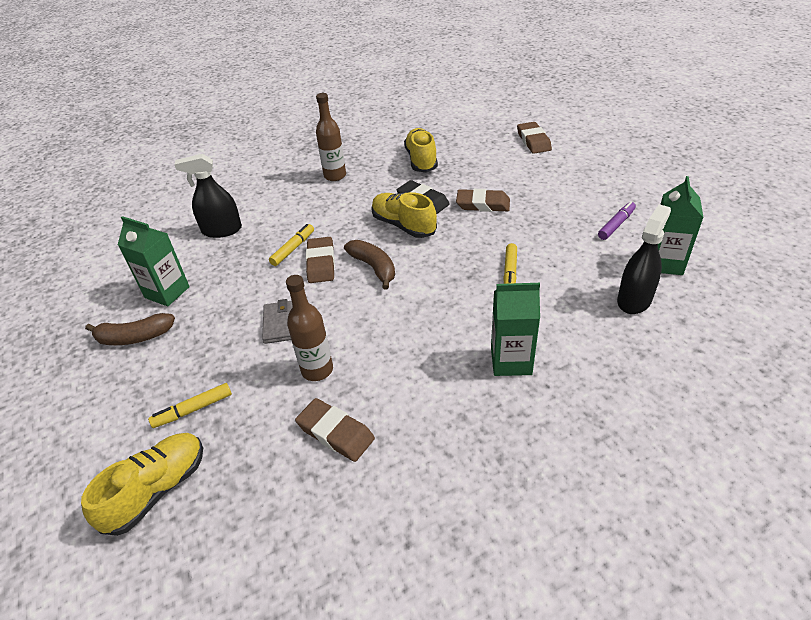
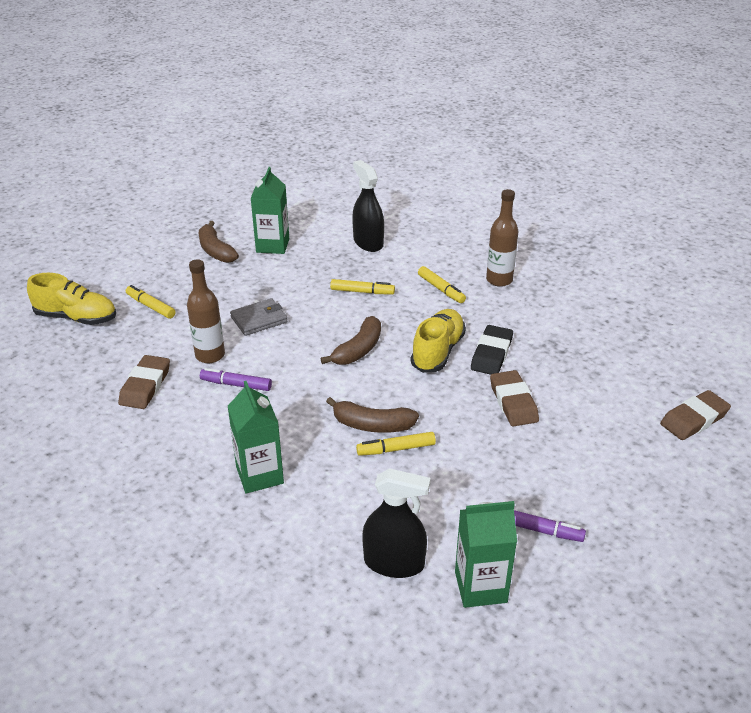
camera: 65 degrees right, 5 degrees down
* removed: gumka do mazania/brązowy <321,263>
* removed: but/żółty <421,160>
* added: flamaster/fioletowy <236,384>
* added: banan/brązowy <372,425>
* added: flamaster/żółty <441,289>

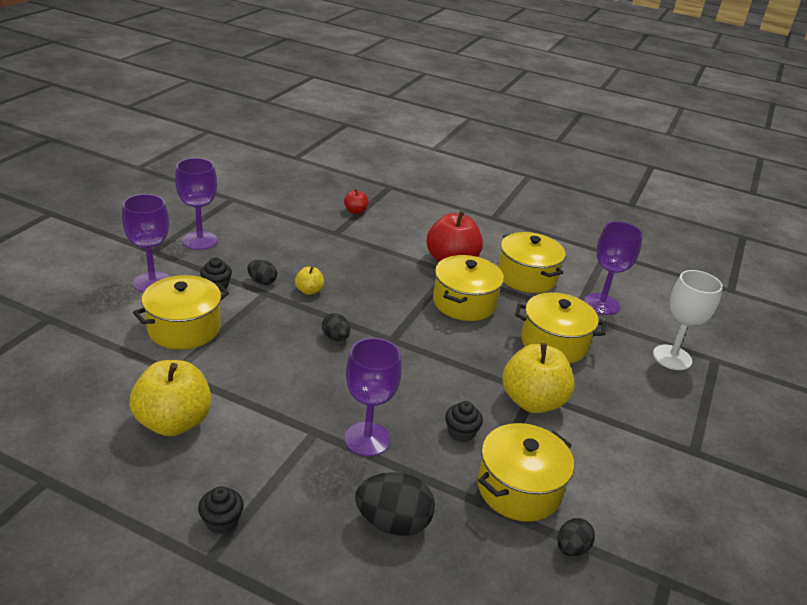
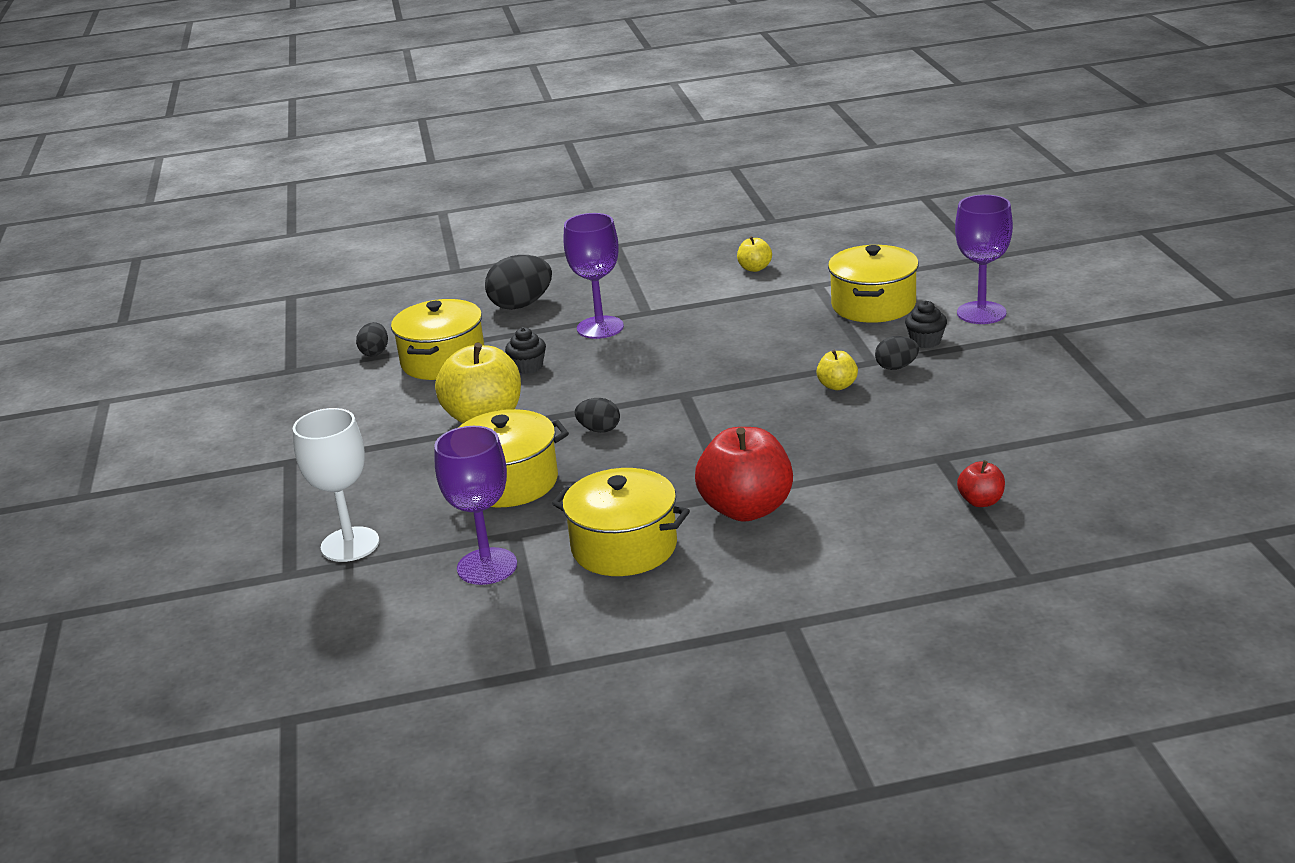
camera: 150 degrees right, 5 degrees down
* resized: jabłko/żółty <174,422> = <755,268> x0.48
* removed: kielich/fioletowy <200,240>
* removed: muffinka/czarny <222,521>
* moved: jajko/czarny <335,337> to <599,430>
* removed: garnek/żółty <464,303>

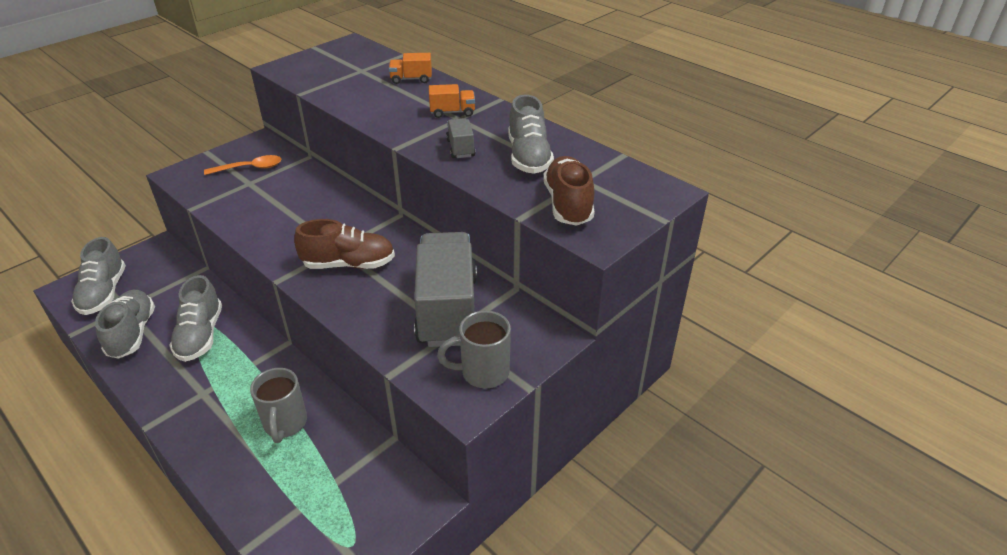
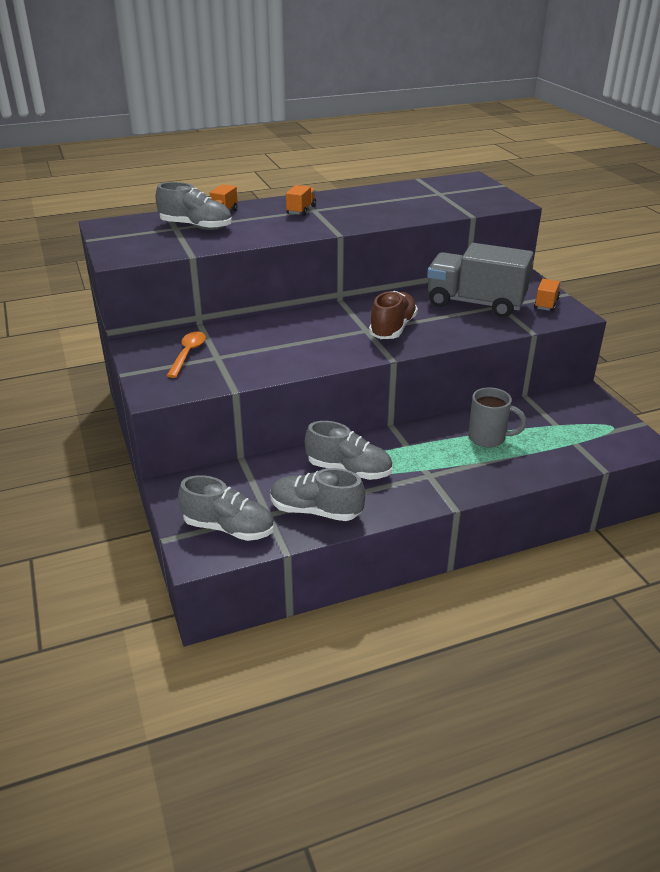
camera: 65 degrees left, 5 degrees down
* replaced: kubek/szary <483,372> to ciężarówka/pomarańczowy <546,304>
* removed: ciężarówka/szary <460,148>
* moved: but/szary <528,157> to <196,227>
* removed: but/brązowy <568,204>

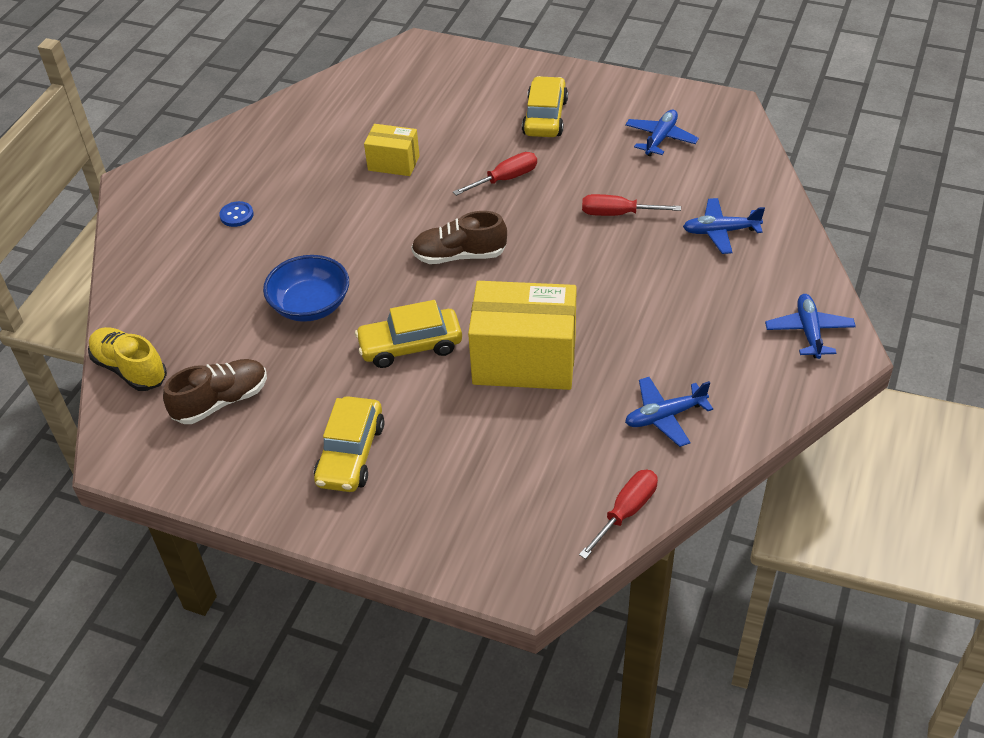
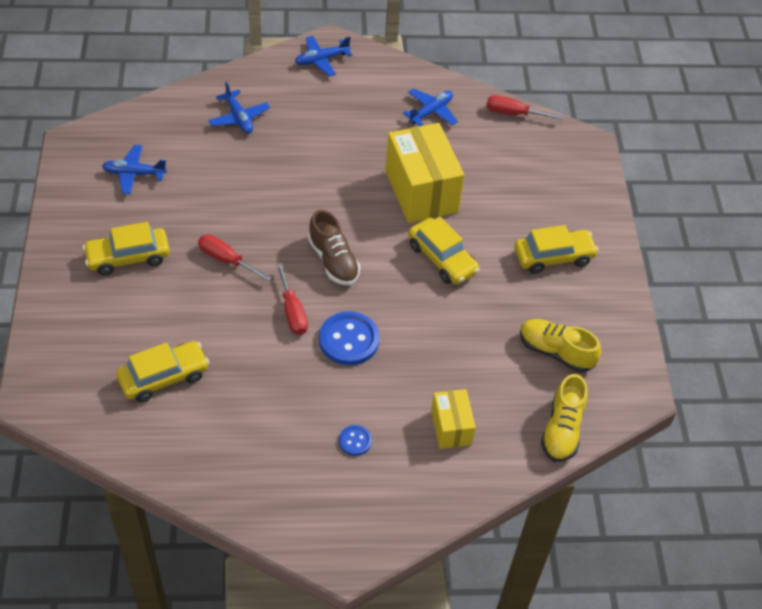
camera: 120 degrees left, 5 degrees up
* recoloured: but/brązowy <221,401> to but/żółty <556,352>
* removed: miska/niebieski <310,305>
* moved: pudełko/żółty <393,163> to <451,427>
* moved: śrubokręt/czerwony <617,214> to <292,312>
* turned: samolot/niebieski <665,416> = <431,112> 90 degrees counterclockwise
* added: samochód/żółty <164,377>
* added: guzik/niebieski <349,340>

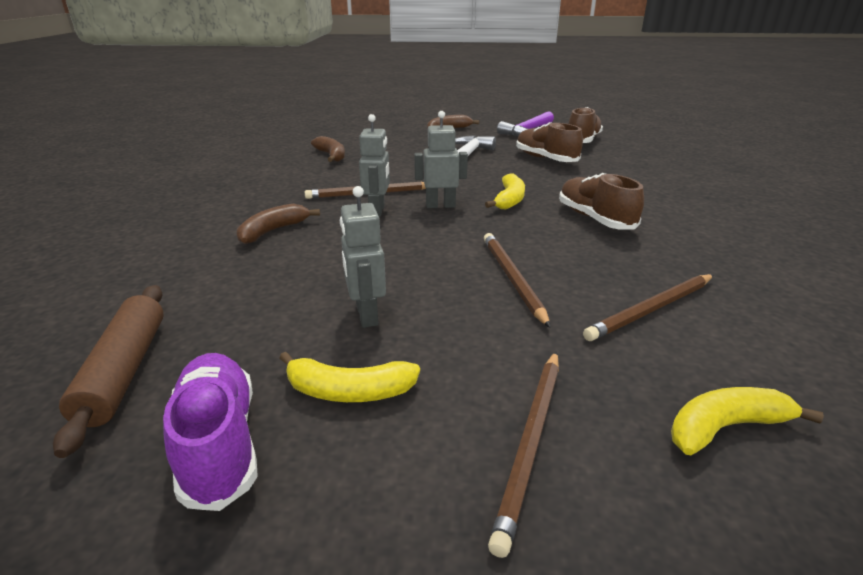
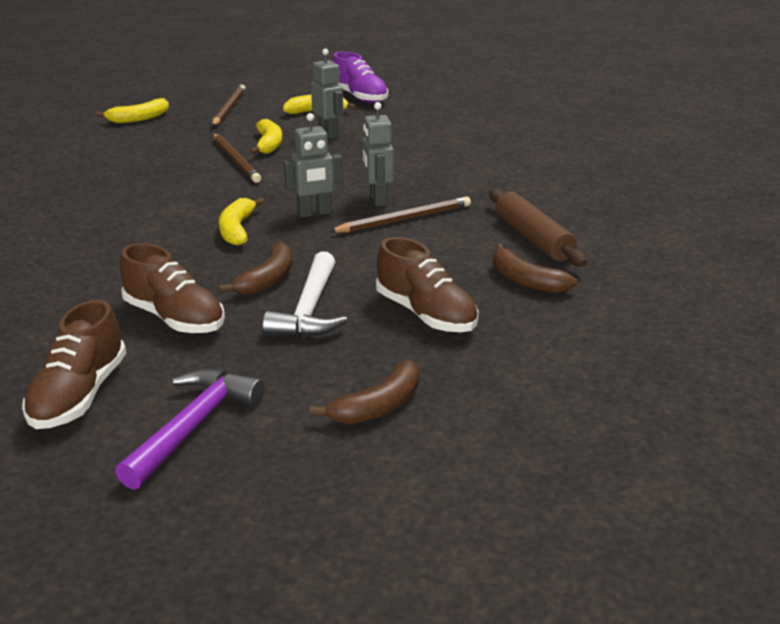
camera: 165 degrees right, 0 degrees up
* moved: wałek do ciasta/brązowy <124,371> to <533,238>
* moved: banan/brązowy <273,231> to <267,279>
* moved: but/brązowy <595,219> to <425,314>
* removed: ołówek/brązowy <651,309>
* added: banan/żółty <269,144>

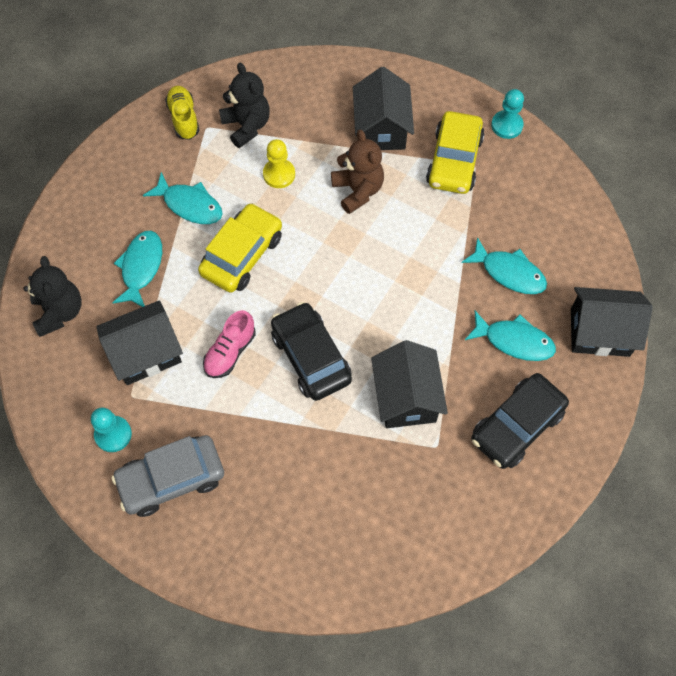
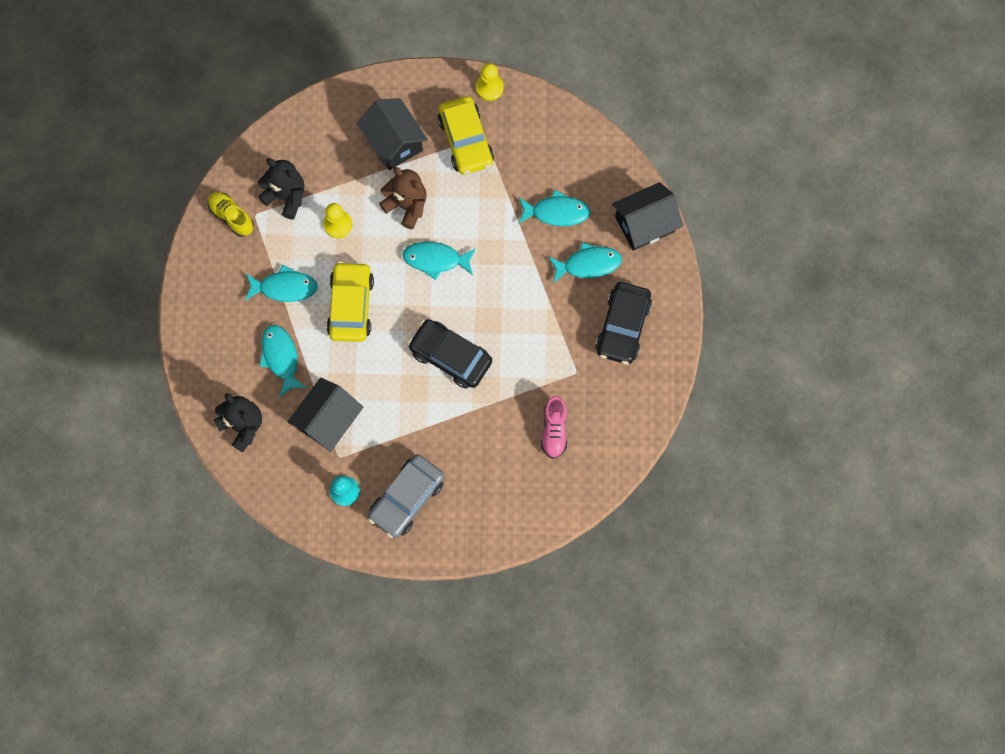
camera: 30 degrees left, 10 degrees up
* moved: but/różowy <230,352> to <554,430>
* removed: domek/czarny <406,397>
* recoloured: pionek/turkusowy <507,125> to pionek/żółty <489,88>
* added: ryba/turkusowy <435,260>

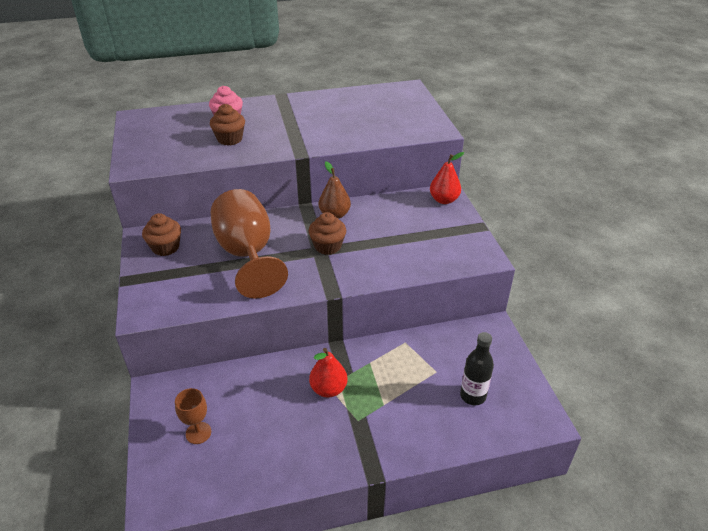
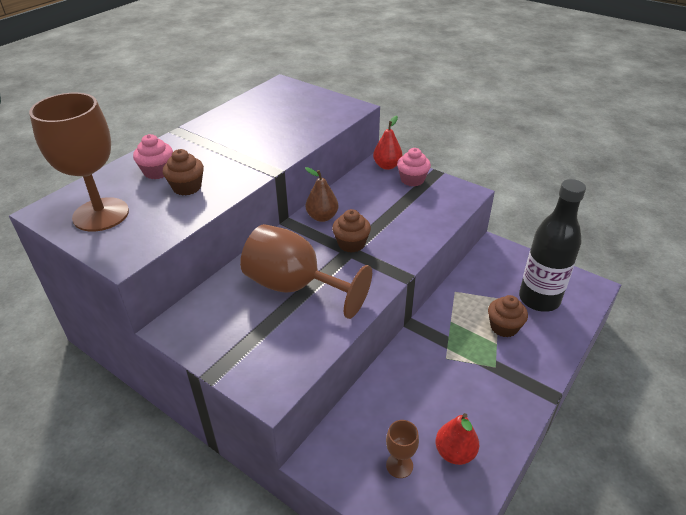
camera: 40 degrees left, 0 degrees up
* moved: muffinka/brązowy <165,247> to <504,327>
* moved: gruszka/czerwony <328,389> to <455,452>
* resized: butelka/czarny <473,396> = <539,299> x1.80
* added: kielich/brązowy <101,214>
* added: muffinka/różowy <412,180>

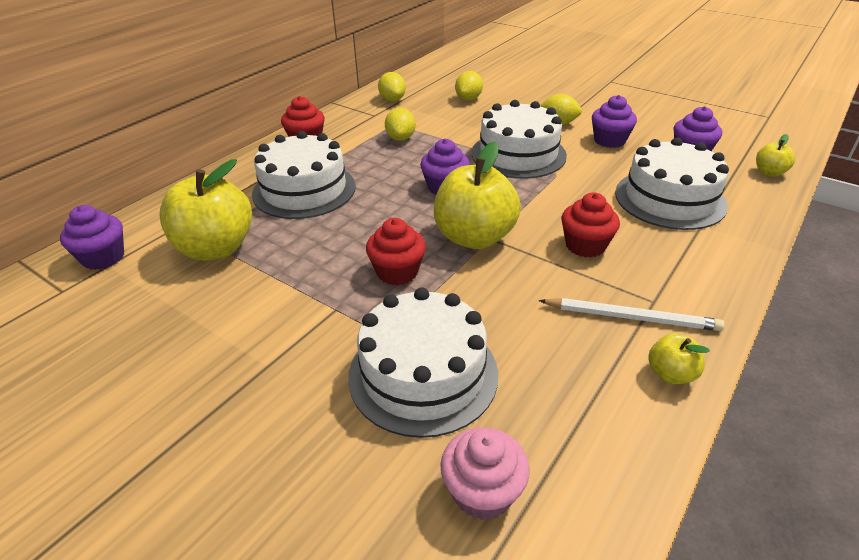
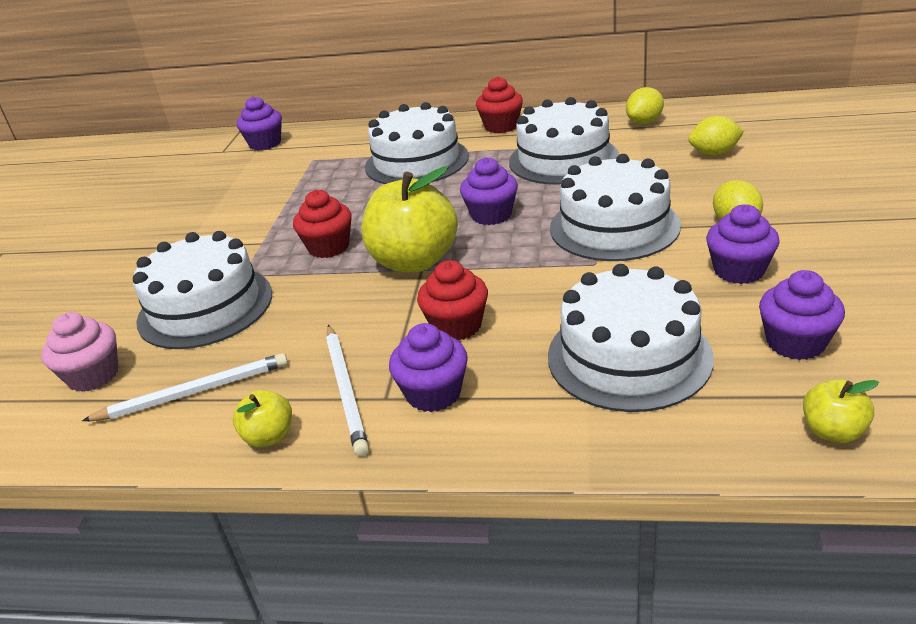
camera: 65 degrees right, 5 degrees down
* removed: jabłko/żółty <216,248>
* replaced: cytryna/żółty <400,138> to tort/biały <563,159>
* added: ołówek/biały <194,392>
* added: muffinka/fioletowy <433,393>

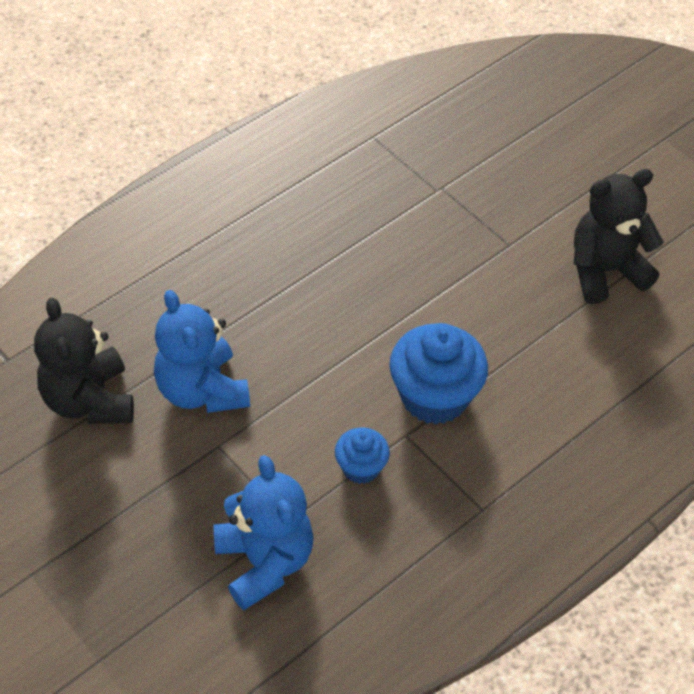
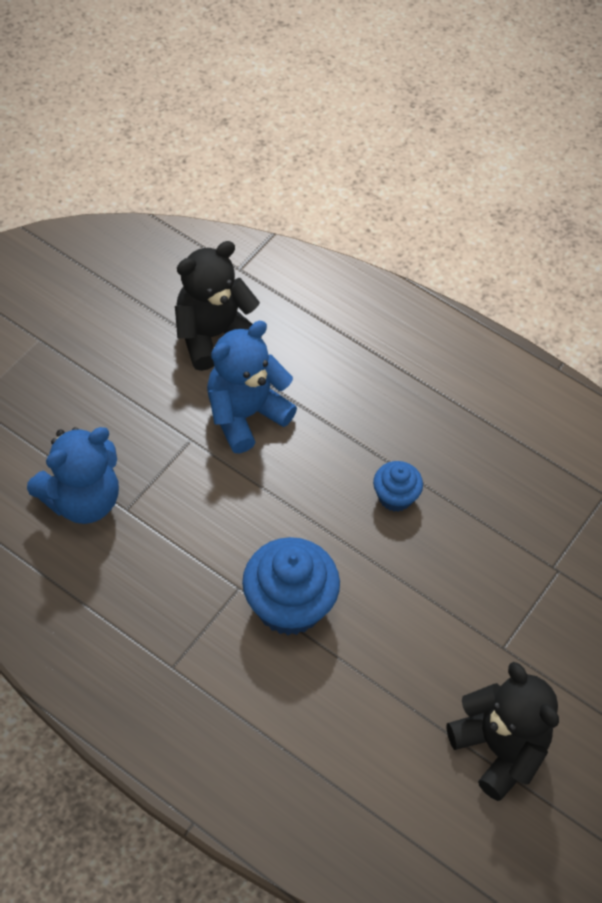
camera: 75 degrees right, 5 degrees up
* moved: muffinka/niebieski <361,467> to <395,497>

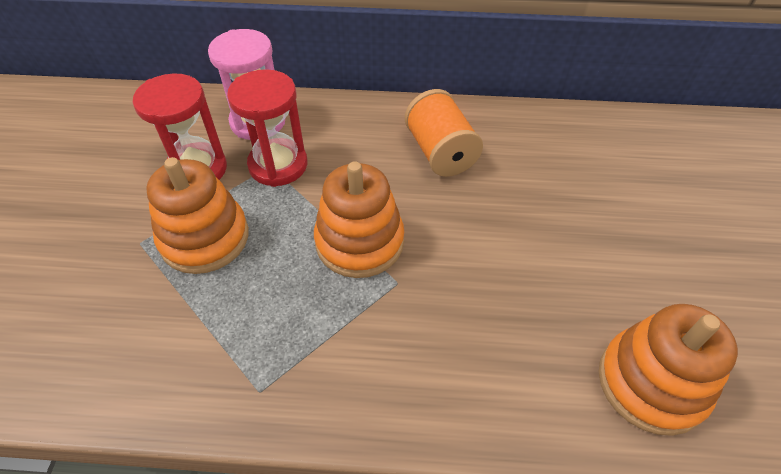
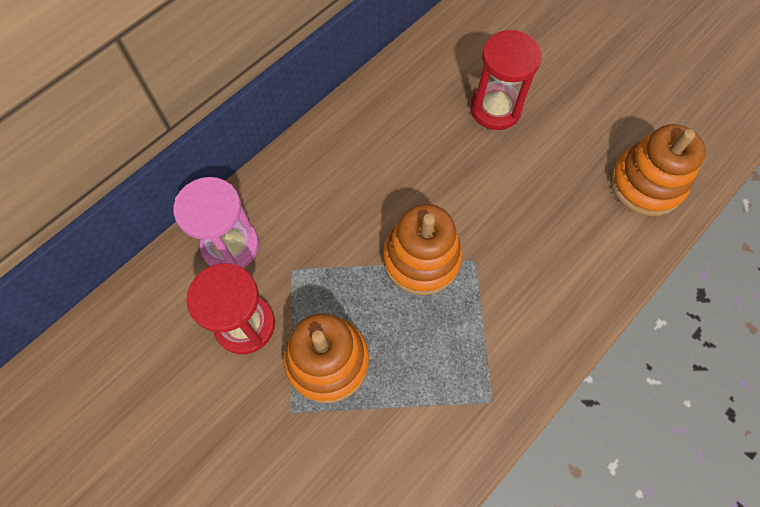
camera: 50 degrees left, 15 degrees up
* moved: klepsydra/czerwony <278,165> to <495,109>
* removed: szpulka/pomarańczowy <440,152>

